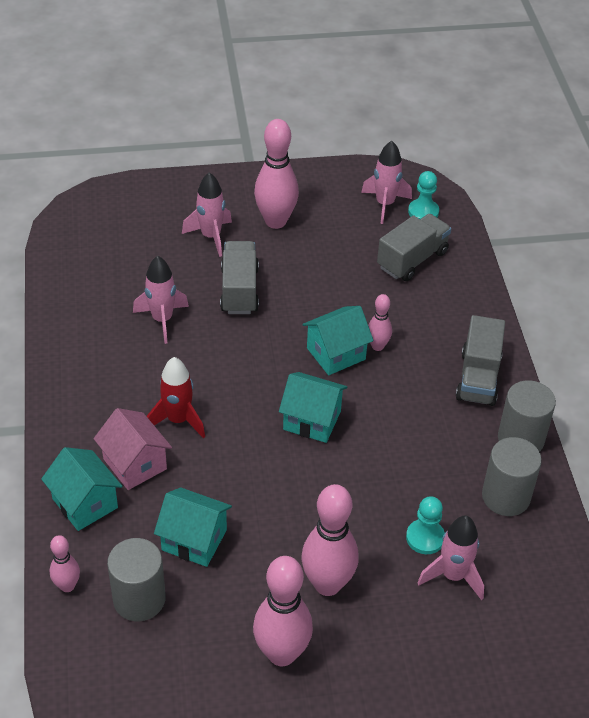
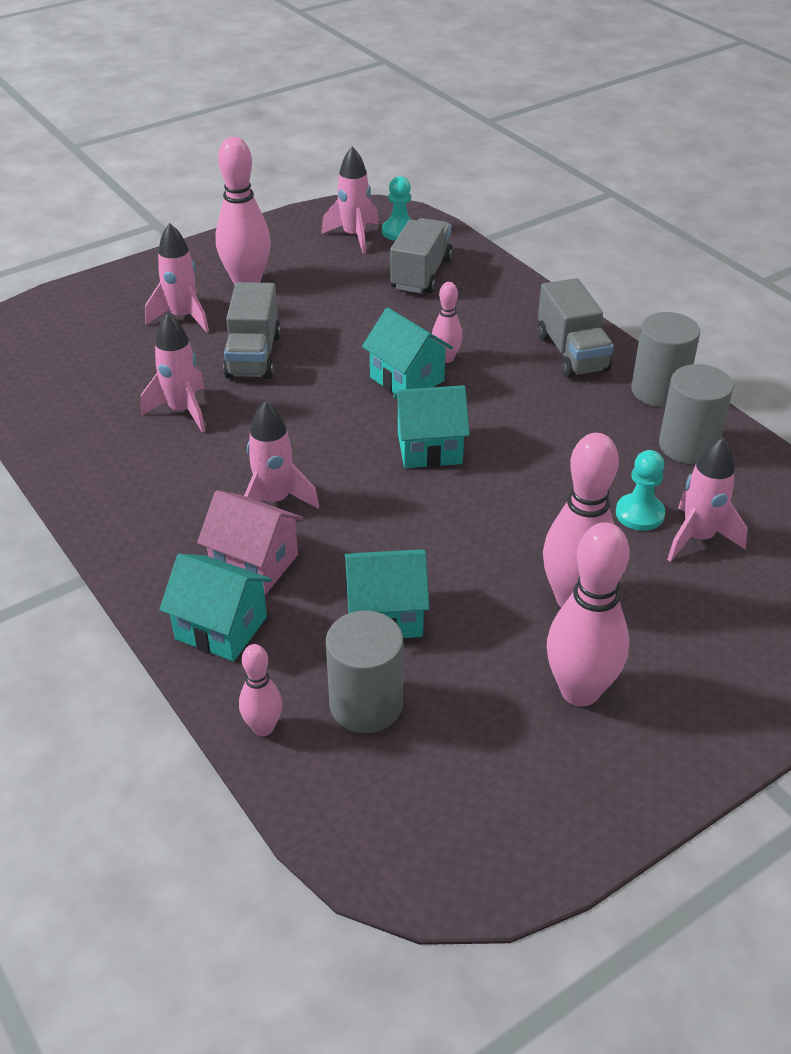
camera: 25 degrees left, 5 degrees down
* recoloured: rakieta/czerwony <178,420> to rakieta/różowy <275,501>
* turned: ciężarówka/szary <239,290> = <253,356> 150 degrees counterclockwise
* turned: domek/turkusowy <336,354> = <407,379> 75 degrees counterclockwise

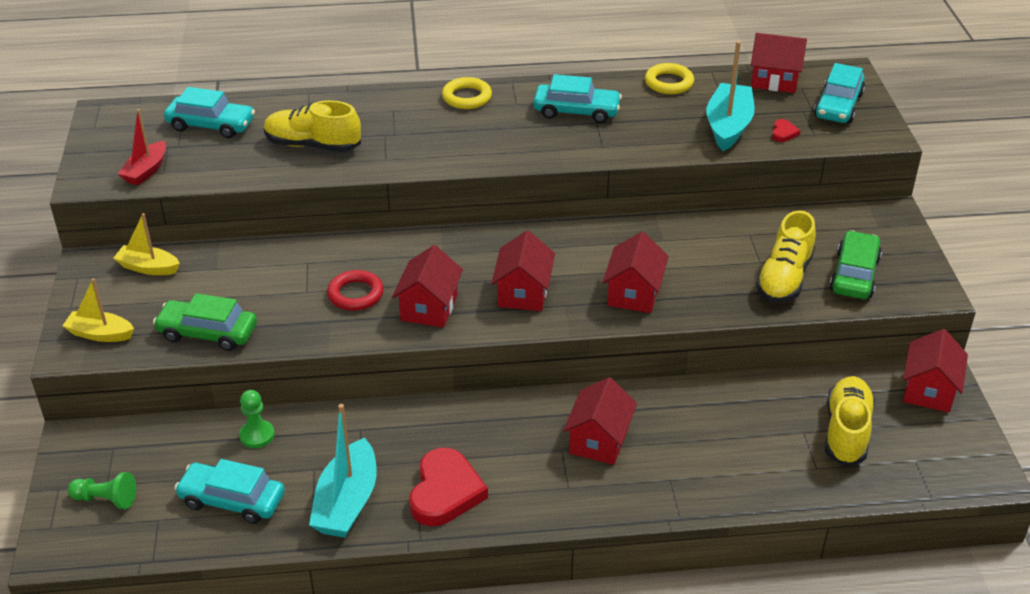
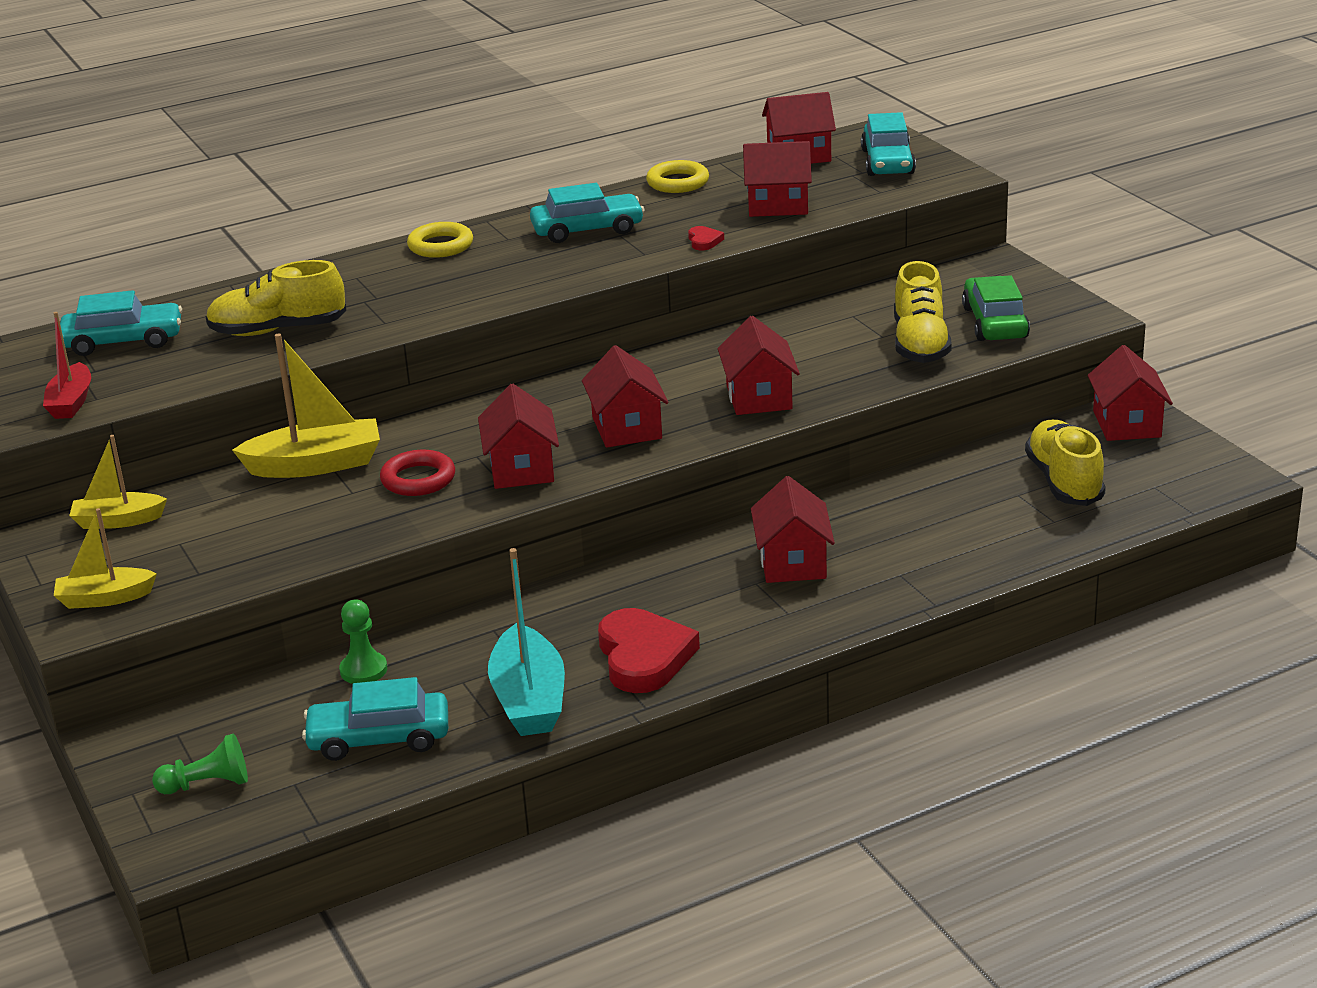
camera: 20 degrees left, 10 degrees down
* removed: samochód/zielony <208,333>
* replaced: łódka/turkusowy <728,126> to domek/czerwony <777,205>
* moved: serce/czerwony <783,133> to <704,241>
* added: łódka/żółty <316,465>

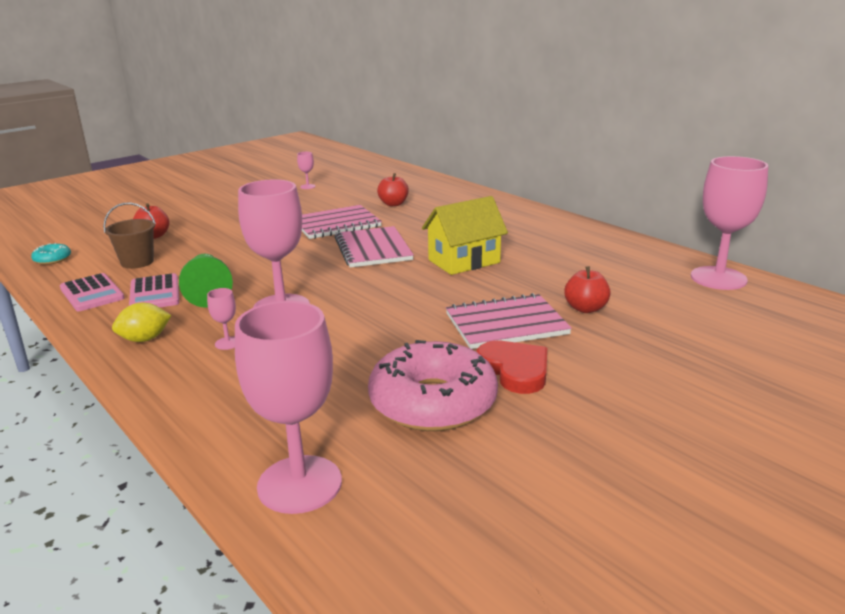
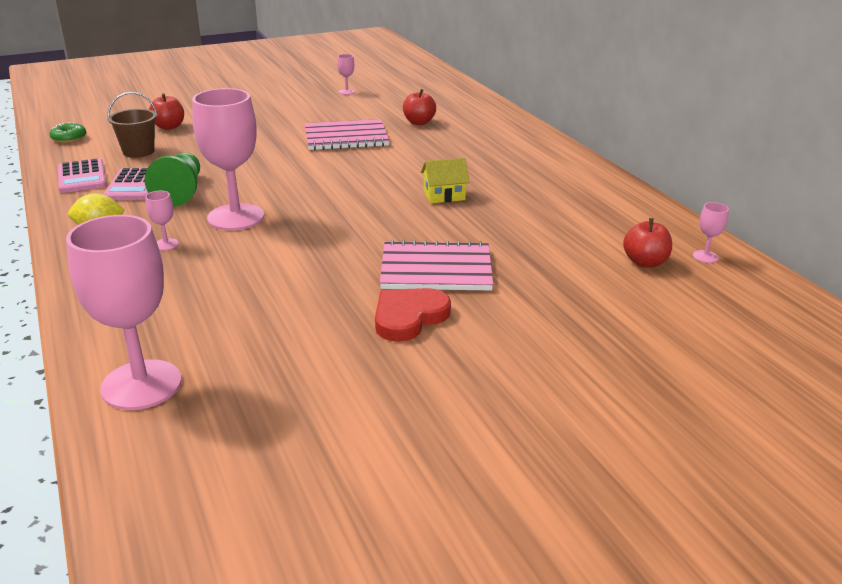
camera: 15 degrees right, 5 degrees up
* recoloured: donut/turkusowy <52,259> to donut/zielony <69,138>
* removed: zeszyt/różowy <373,249>
* removed: donut/różowy <433,402>
* resized: domek/żółty <464,261> = <444,196> x0.59
* turned: serce/czerwony <515,370> = <409,317> 120 degrees counterclockwise
* moved: jabłko/czerwony <585,308> to <645,262>
* resized: kielich/różowy <718,278> = <705,256> x0.41

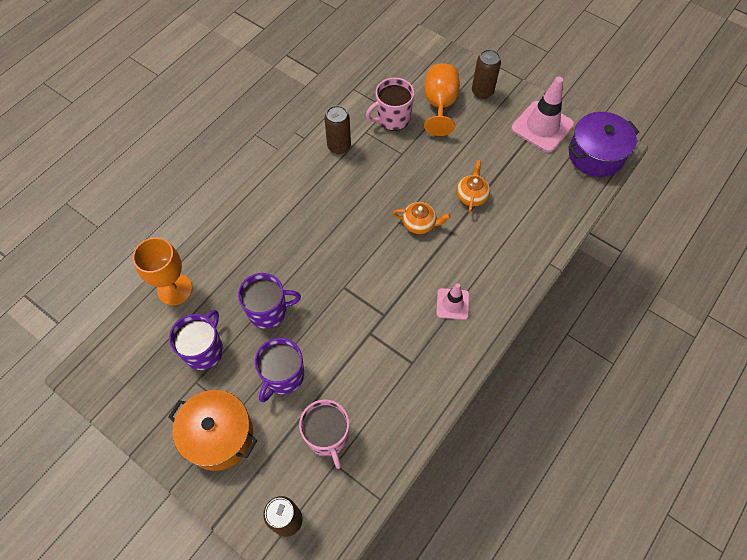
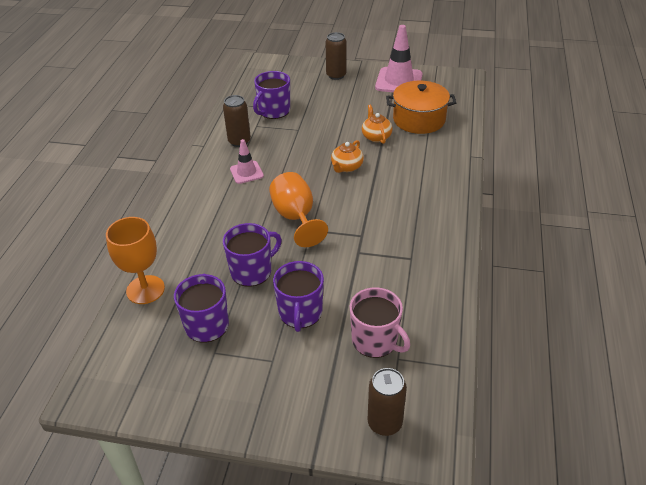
camera: 25 degrees left, 20 degrees down
* moved: garnek/pomarańczowy <219,435> to <419,119>
* recoloured: kubek/różowy <392,118> to kubek/fioletowy <274,111>
* turned: imbryk/pomarańczowy <419,224> = <346,167> 135 degrees clockwise
* moved: kielich/pomarańczowy <440,105> to <296,217>
* moved: pachołek/różowy <452,304> to <246,172>
* removed: garnek/fioletowy <596,155>

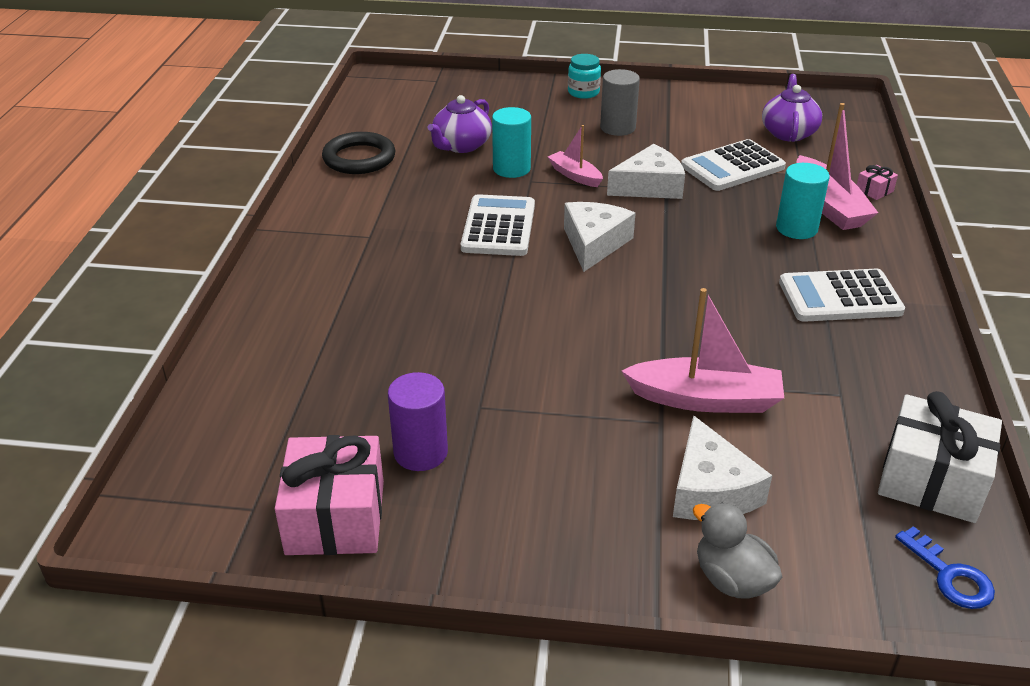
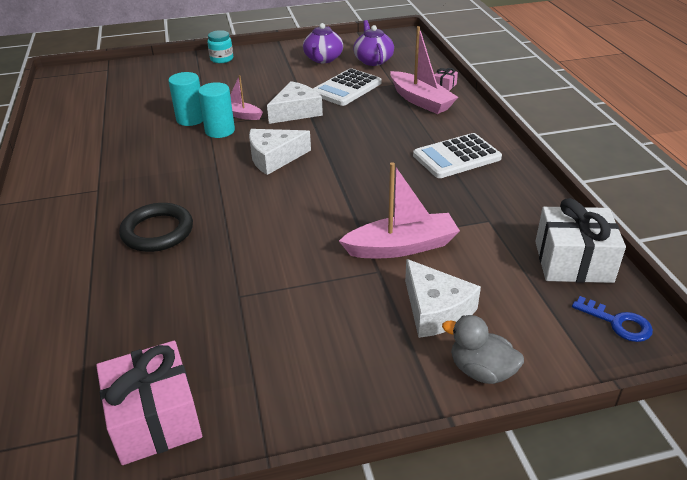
camera: 20 degrees left, 0 degrees up
* moved: pierścień/czarny <359,158> to <157,231>
* removed: walec/fioletowy <420,452>
* moved: imbryk/fioletowy <461,145> to <323,59>
* removed: kalkulator/biały <498,227>
* turned: ser/biały <594,243> = <274,158> 105 degrees counterclockwise
* removed: walec/szary <617,128>
* moved: walec/turkusowy <796,228> to <220,131>

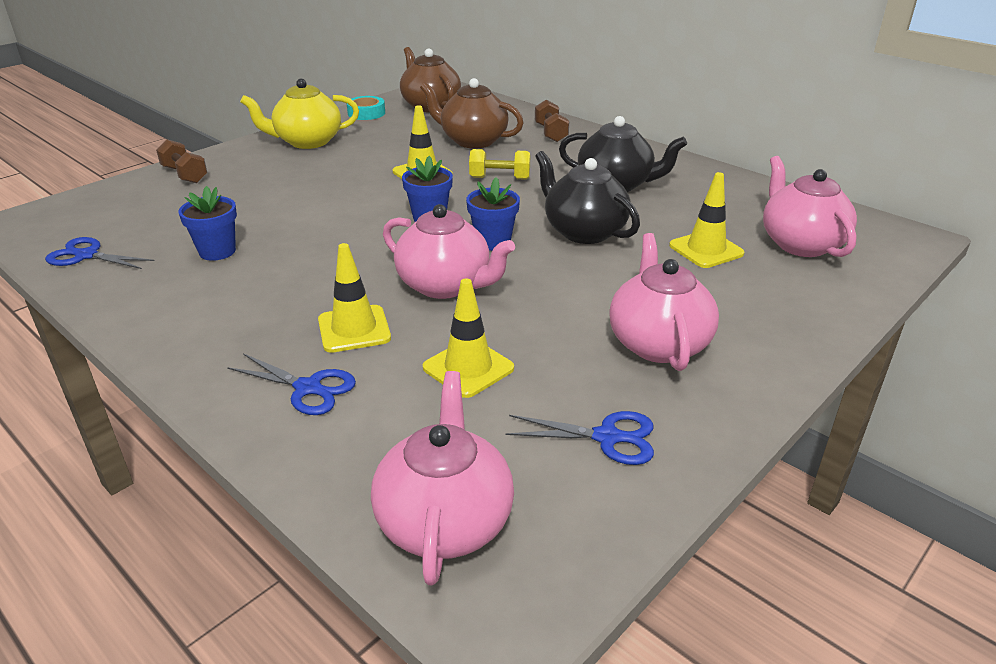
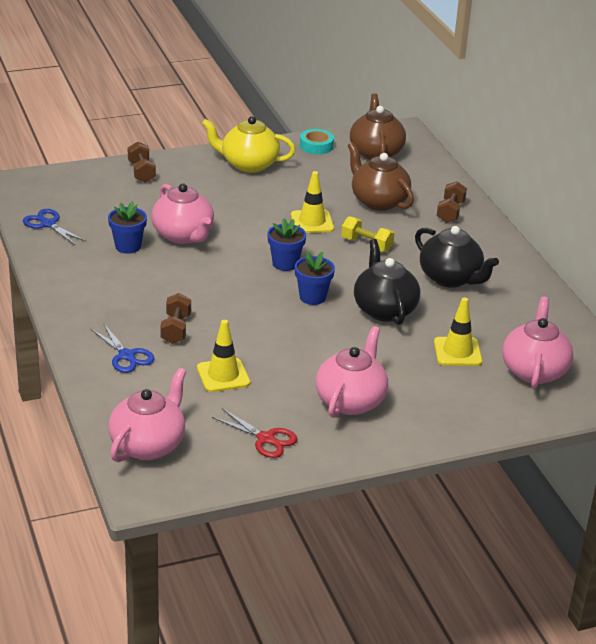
camera: 25 degrees right, 0 degrees up
* replaced: pachołek/żółty <354,329> to hantel/brązowy <176,329>
* moved: imbryk/różowy <445,285> to <183,235>
* recoloured: nożyczki/niebieski <606,437> to nożyczki/czerwony <265,439>

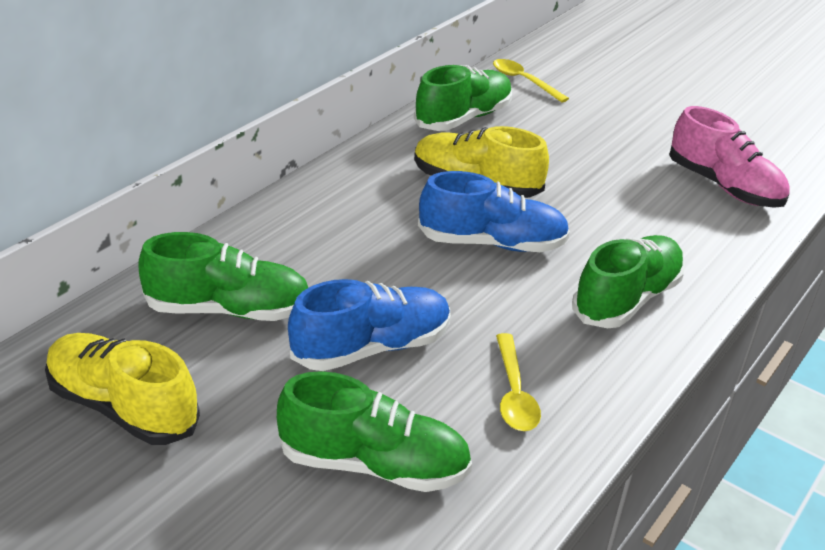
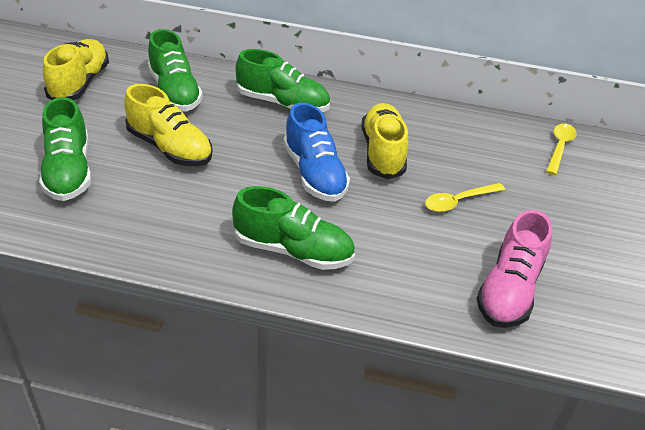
camera: 65 degrees right, 5 degrees up
* recoloured: but/niebieski <371,348> to but/żółty <170,148>
* moved: but/zielony <463,118> to <282,104>
* moved: łyżka/żółty <514,393> to <458,201>

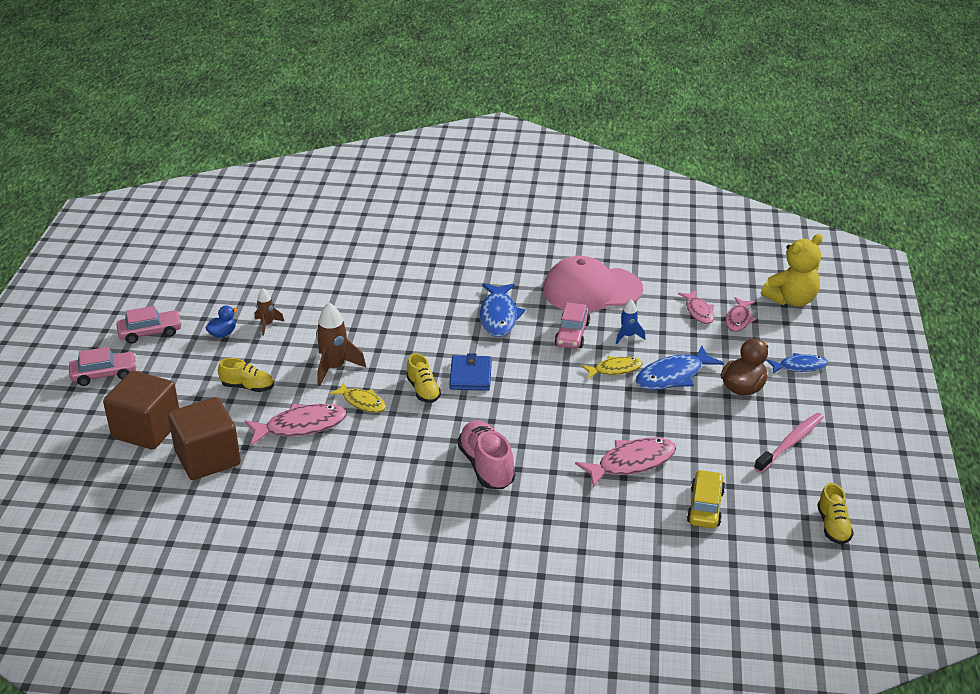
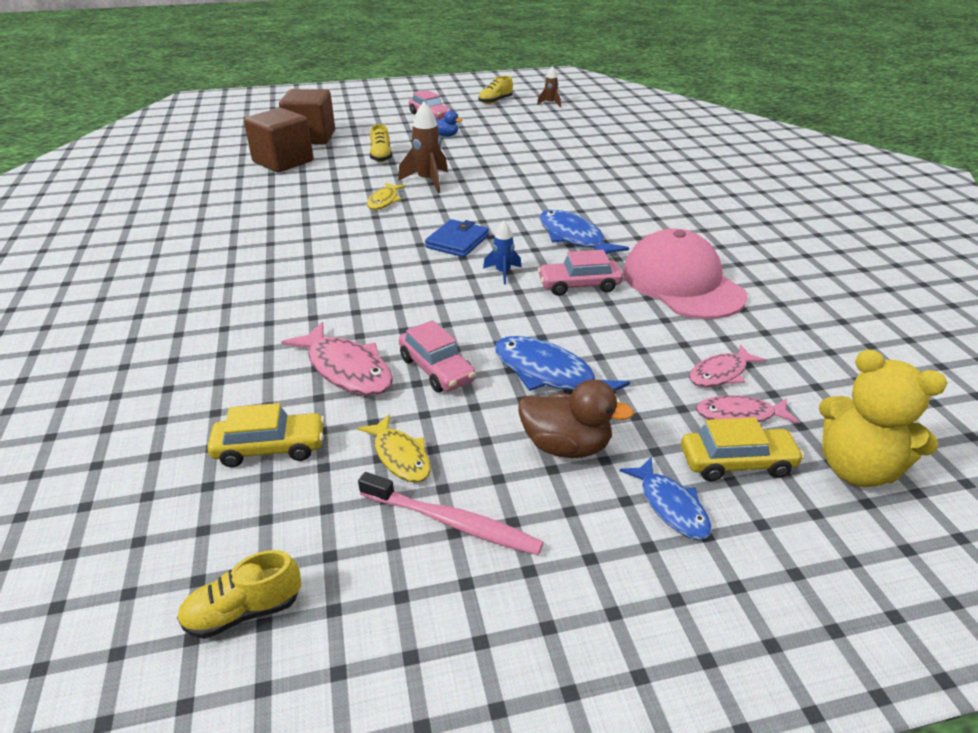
camera: 70 degrees right, 0 degrees up
* moved: samochód/różowy <104,374> to <437,369>
* removed: ryba/różowy <301,426>
* moved: rakieta/brązowy <267,325> to <550,103>
* moved: but/żółty <423,390> to <495,101>
* turned: portfel/niebieski <470,376> = <457,241> 45 degrees counterclockwise
* removed: but/różowy <486,466>
* turned: ryba/niebieski <498,316> = <574,238> 75 degrees clockwise
* moved: ryba/żółty <615,369> to <400,456>
* moved: rakieta/niebieski <628,336> to <503,273>
* added: samochód/żółty <736,462>

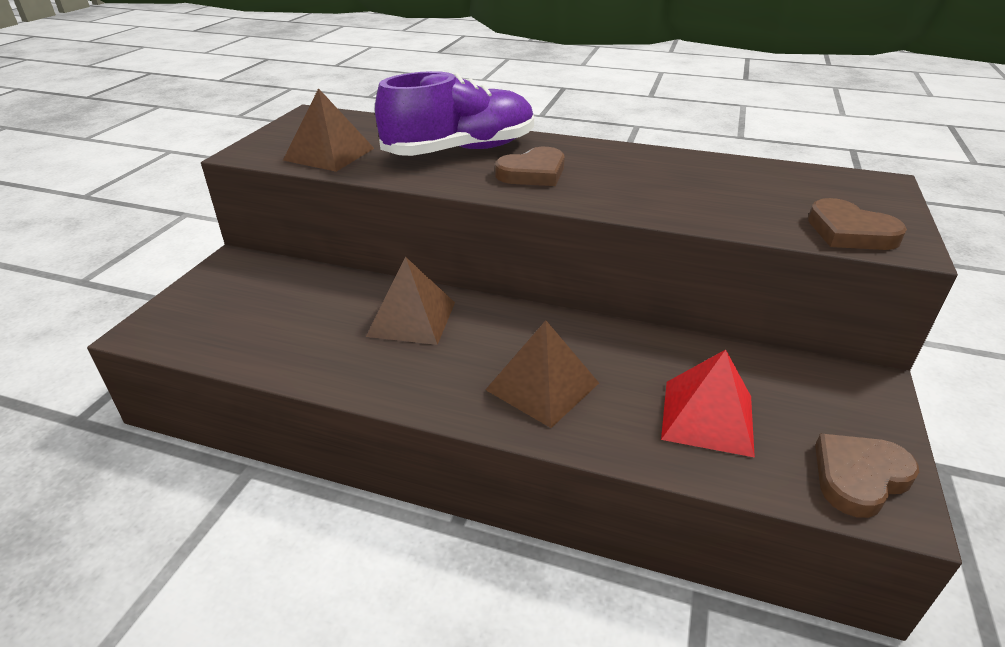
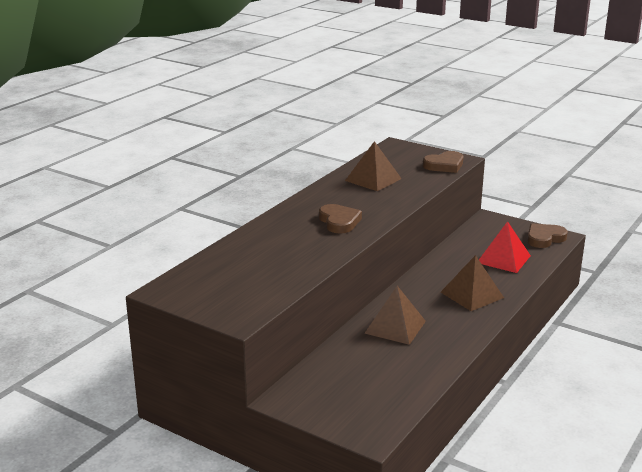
camera: 75 degrees left, 10 degrees down
* moved: piramida/brązowy <329,154> to <373,179>
* removed: but/fioletowy <460,151>
* turned: serce/brązowy <859,477> = <544,238> 75 degrees clockwise

